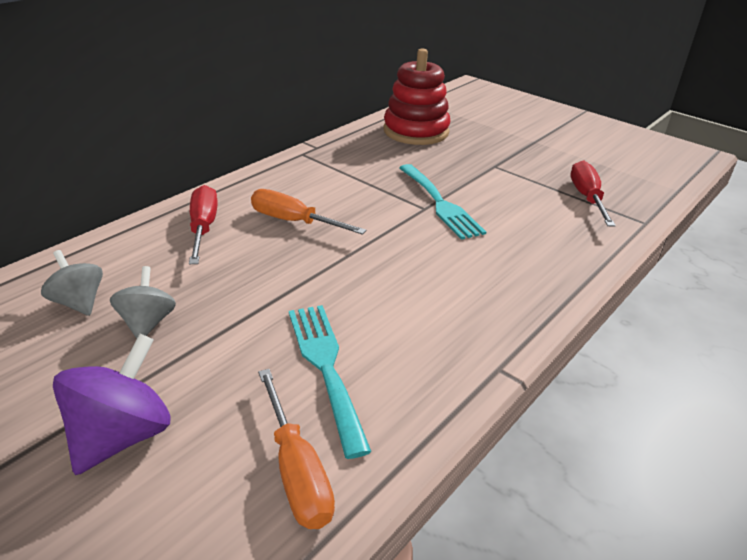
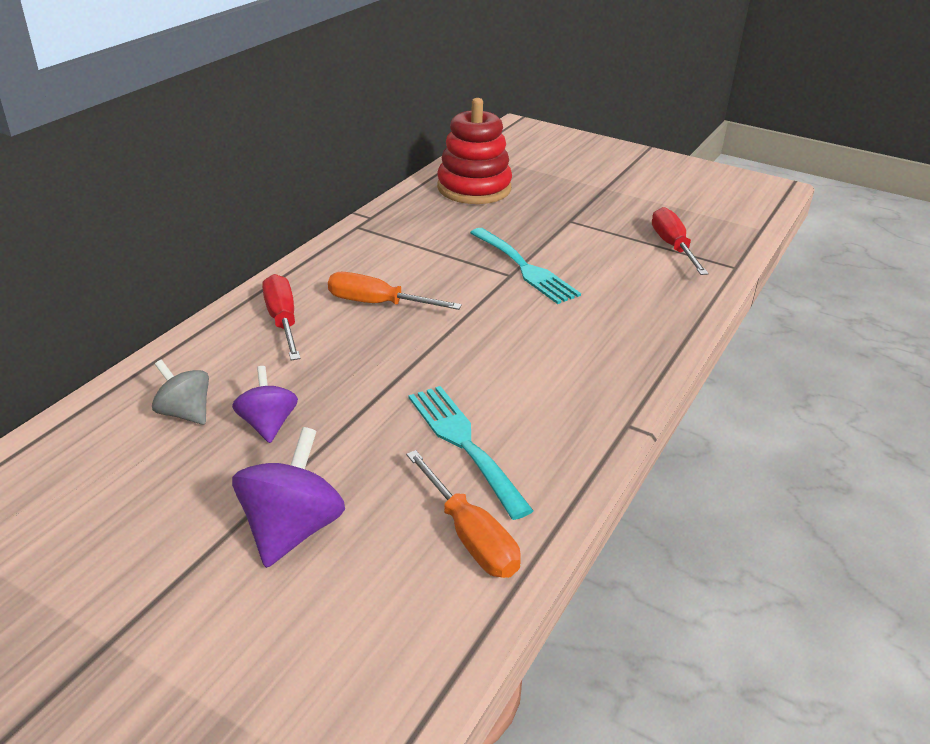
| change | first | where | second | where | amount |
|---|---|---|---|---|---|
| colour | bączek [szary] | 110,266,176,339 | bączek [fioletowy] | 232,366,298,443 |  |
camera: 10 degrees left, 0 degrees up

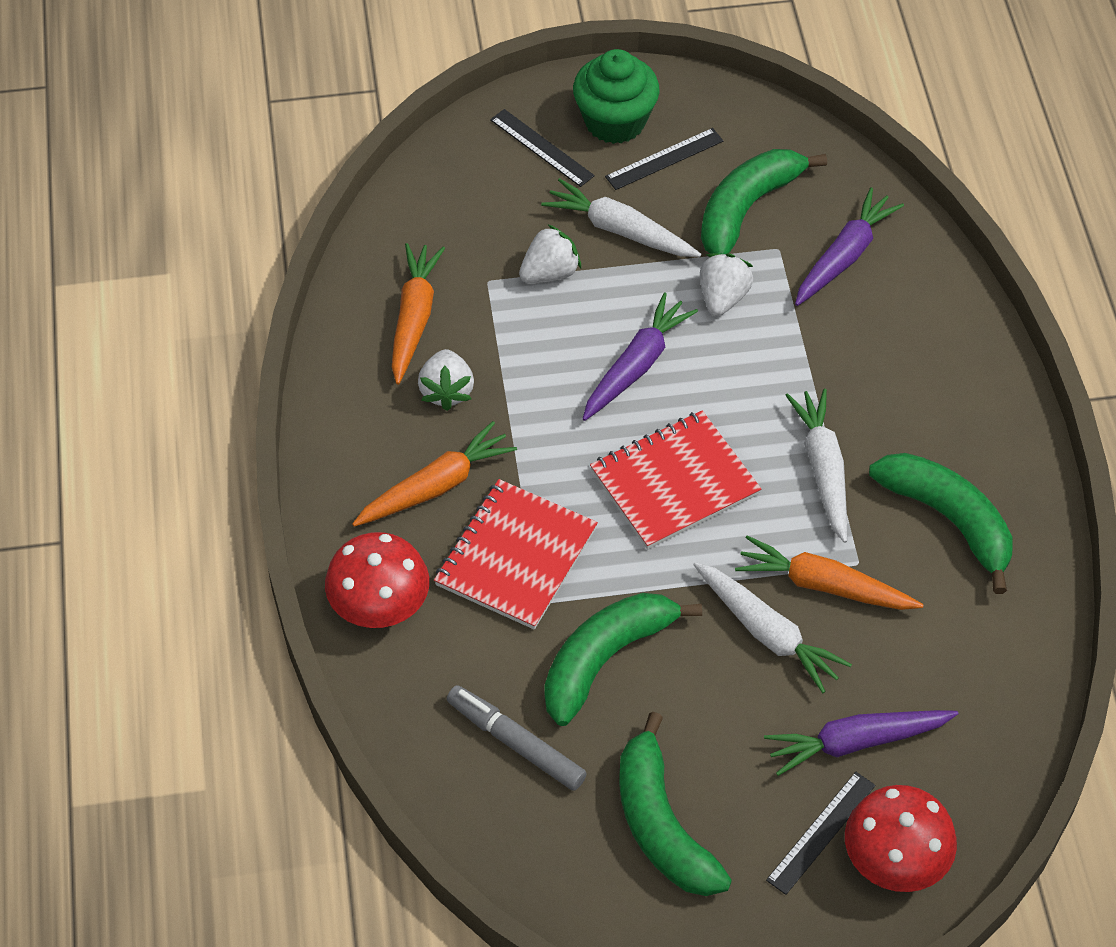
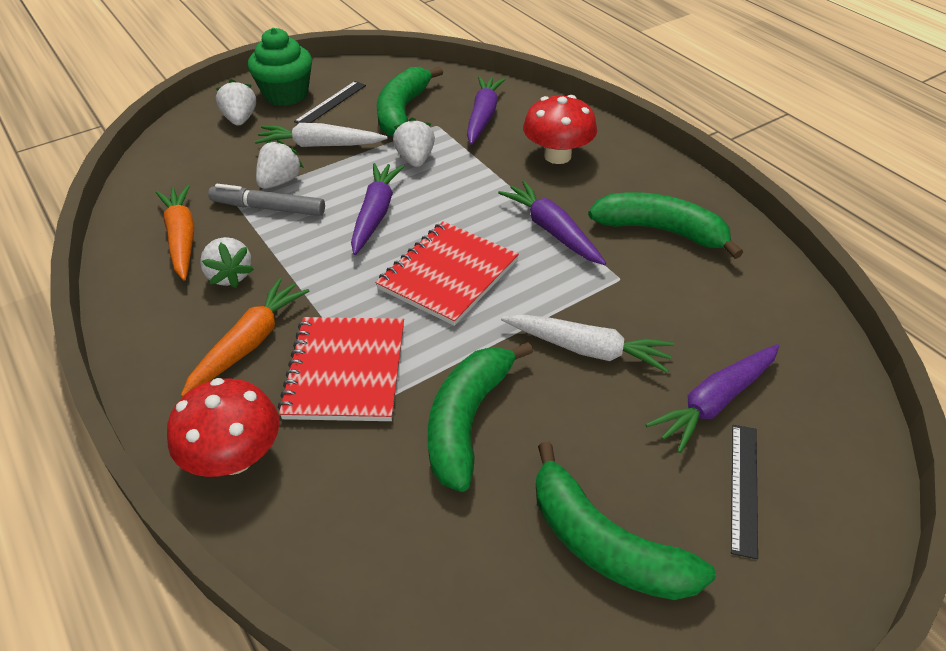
| change | first | where | second | where | amount |
|---|---|---|---|---|---|
| relocated | flamaster [szary] | 447,685,587,791 |  | 208,184,325,216 |  |
| exchanged | linijka [czarny] | 490,109,595,187 | truskawka [biały] | 216,79,256,126 |  |
| colour | marchewka [biały] | 785,389,847,543 | marchewka [fioletowy] | 498,181,606,265 |  |
| relocated | grzyb [czerwony] | 845,785,957,892 |  | 523,95,597,164 |  |
| missing | marchewka [pomarańczowy] | 735,535,924,610 |  |  |  |
camera: 25 degrees left, 10 degrees down

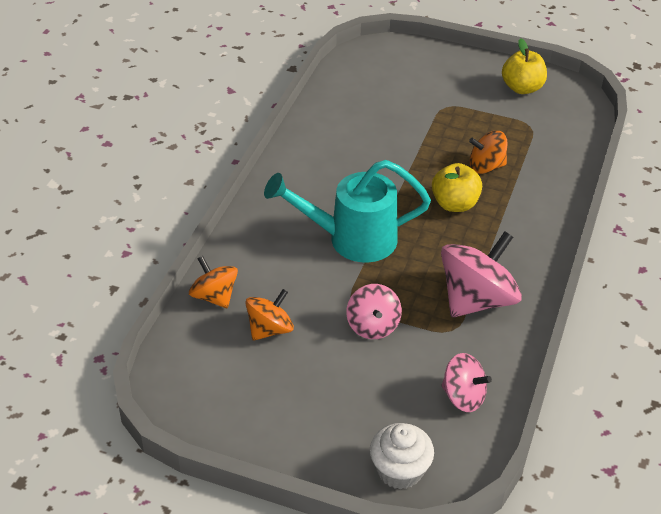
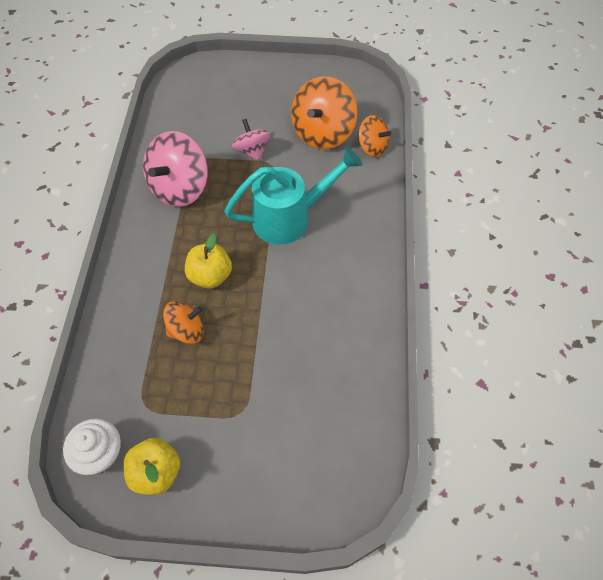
| change | first | where | second | where | amount |
|---|---|---|---|---|---|
| relocated | muffinka [biały] | 370,423,434,489 |  | 63,419,121,475 |  |
| size | bączek [pomarańczowy] | 245,289,294,341 |  | 291,76,357,149 | x1.71 |
| missing | bączek [różowy] | 441,353,492,412 |  |  |  |
camera: 165 degrees right, 15 degrees up

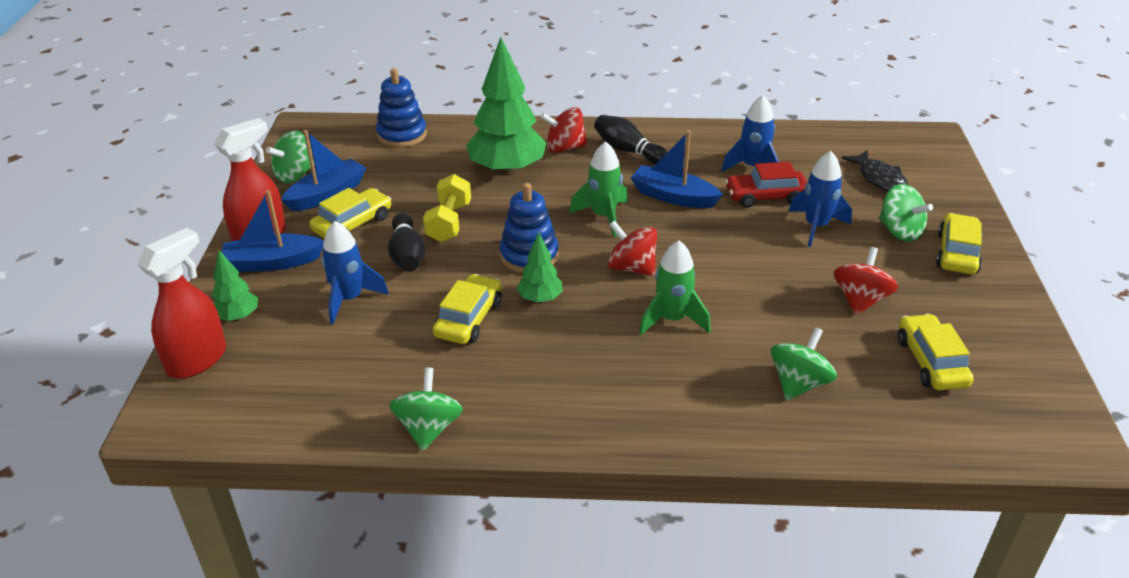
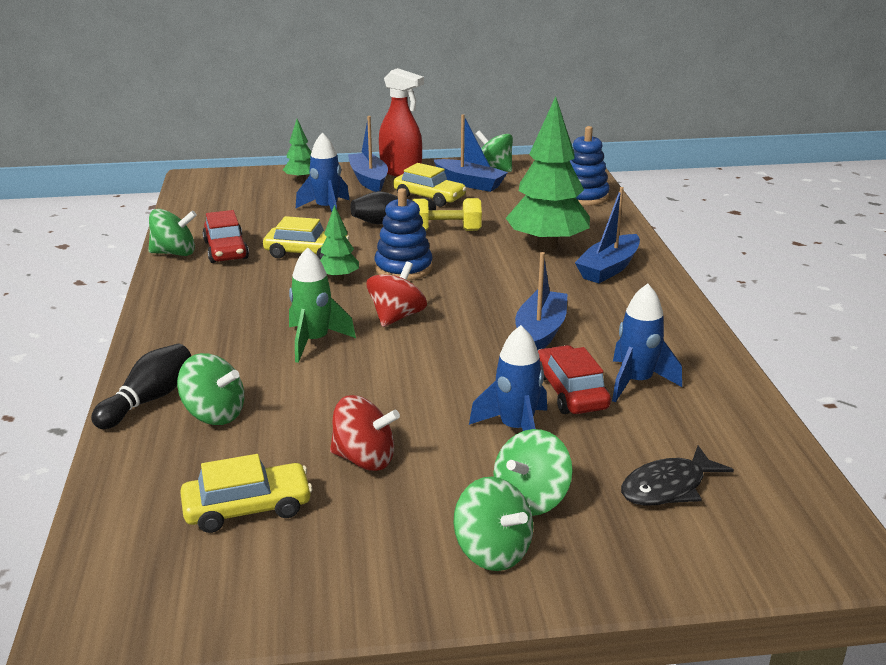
| change | first | where | second | where | amount |
|---|---|---|---|---|---|
| relocated | kręgiel [czarny] | 594,115,667,164 |  | 91,344,191,429 |  |
| appeared |  |  | samochód [czerwony] | 202,210,249,263 |  |
| exchanged | samochód [żółty] | 936,213,982,274 | bączek [zielony] | 454,477,533,571 |  |
| exchanged | bączek [czerwony] | 541,107,588,153 | łódka [niebieski] | 575,187,640,283 |  |
| missing | spryskiwacz [czerwony] | 137,228,226,378 |  |  |  |
| missing | rakieta [zielony] | 569,141,628,237 |  |  |  |
camera: 80 degrees right, 10 degrees down

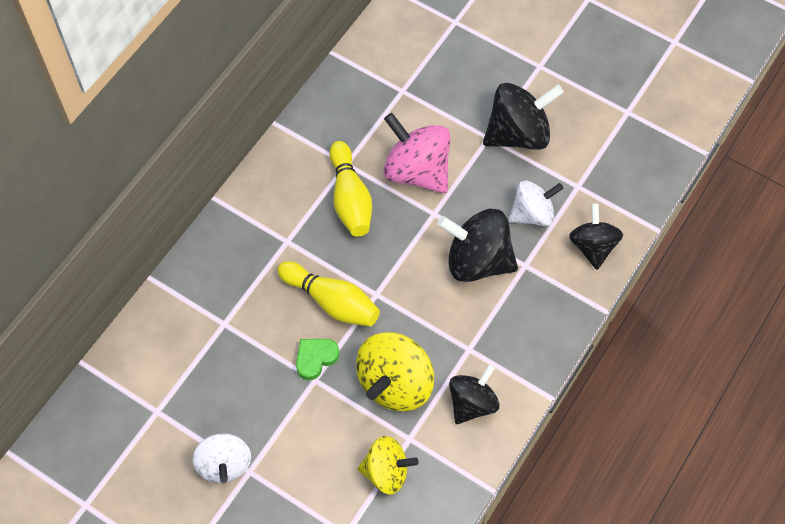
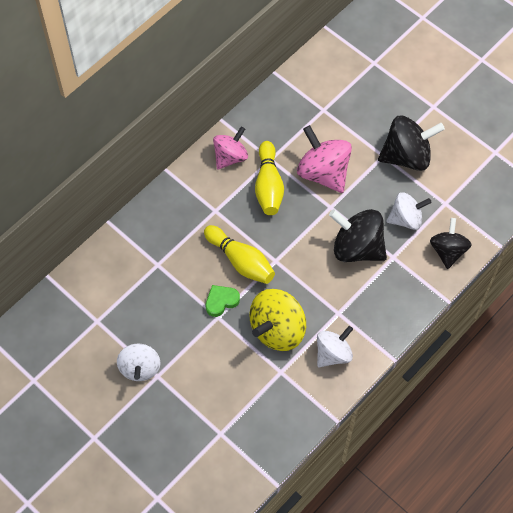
| change | first | where | second | where | amount |
|---|---|---|---|---|---|
| appeared |  |  | bączek [różowy] | 213,126,248,169 |  |
| colour | bączek [czarny] | 449,364,499,424 | bączek [biały] | 317,326,353,367 |  |
| missing | bączek [żółty] | 358,436,419,495 |  |  |  |
camera: 10 degrees right, 0 degrees up

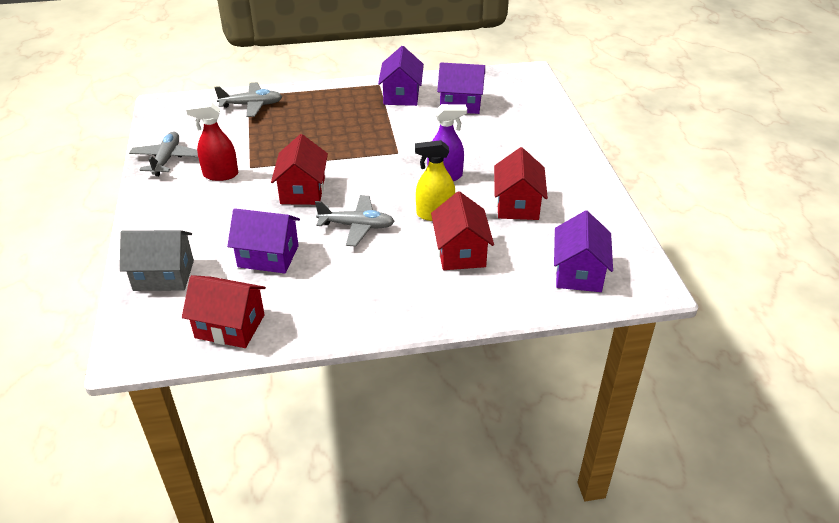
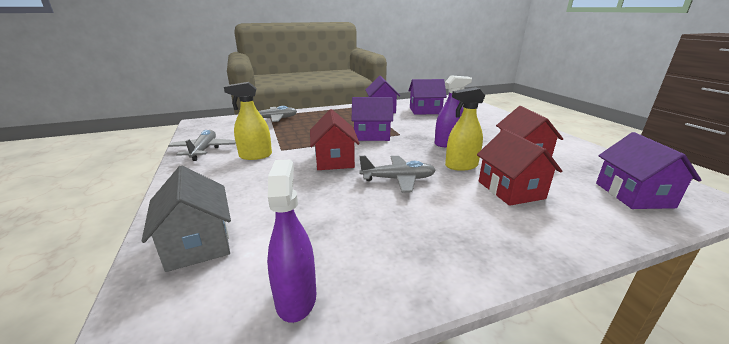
| change | first | where | second | where | amount |
|---|---|---|---|---|---|
| spun | domek [szary] | 120,230,194,291 |  | 142,166,231,272 | 75 degrees clockwise |
| colour | spryskiwacz [czerwony] | 186,103,238,181 | spryskiwacz [żółty] | 224,82,272,160 |  |
| exchanged | domek [czerwony] | 182,275,266,348 | spryskiwacz [fioletowy] | 267,159,317,323 |  |
| relocated | domek [fioletowy] | 227,208,300,273 |  | 351,97,393,141 |  |
camera: 10 degrees left, 15 degrees down

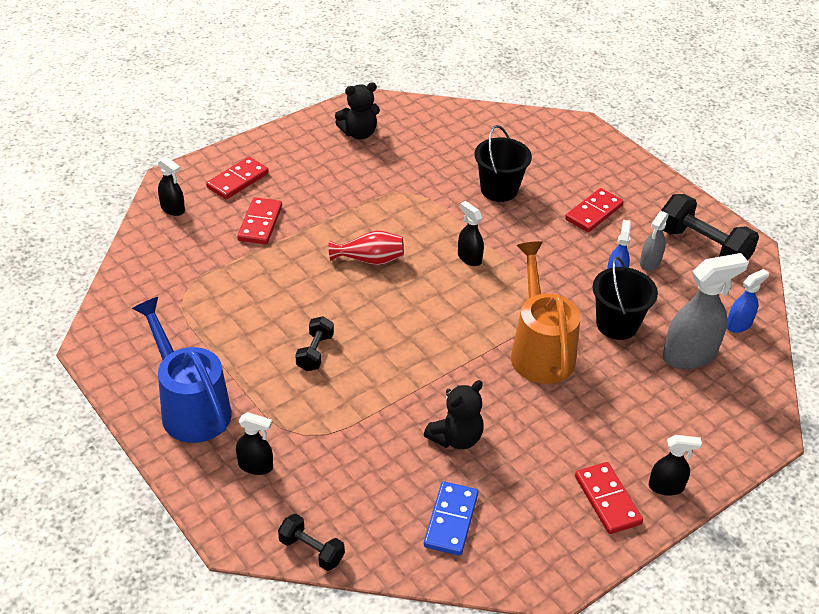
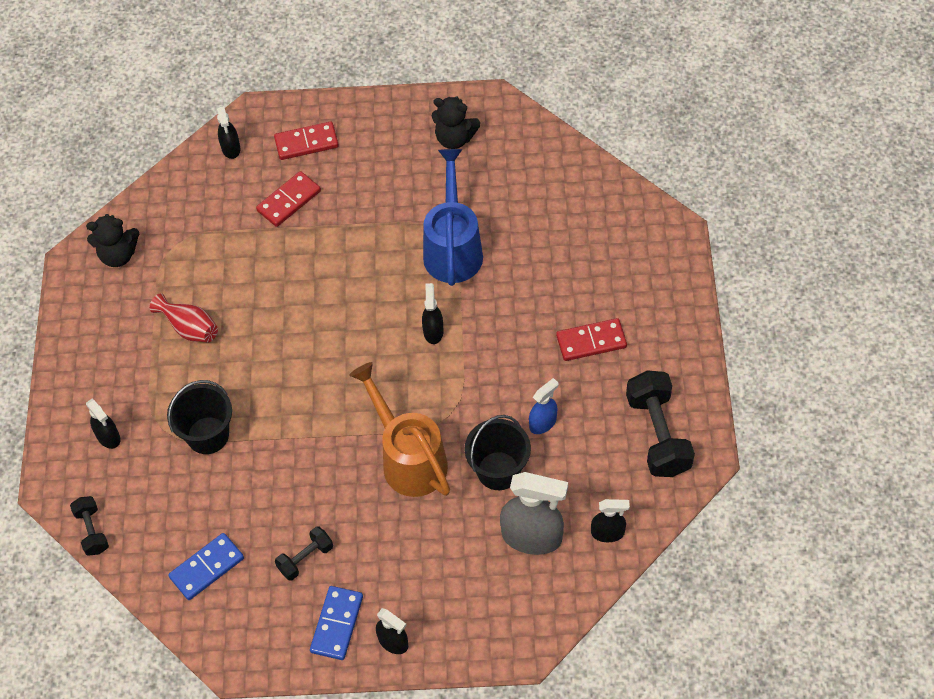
| change | first | where | second | where | amount |
|---|---|---|---|---|---|
| relocated | miś [czarny] | 424,380,484,449 |  | 86,214,140,267 |  |
| relocated | wazon [czerwony] | 329,231,404,265 |  | 150,293,218,343 |  |
| relocated | wiadro [czarny] | 474,125,532,202 |  | 167,380,232,454 |  |
| relocated | hantel [czarny] | 295,316,334,371 |  | 275,526,333,581 |  |
| colour | kostka domina [czerwony] | 575,462,643,534 | kostka domina [niebieski] | 310,586,363,660 |  |
| spun | konewka [pomarańczowy] | 511,241,581,384 |  | 349,362,450,497 | 60 degrees counterclockwise |
| relocated | konewka [niebieski] | 132,297,232,443 |  | 423,149,483,286 |  |
| colour | spryskiwacz [niebieski] | 727,269,769,333 | spryskiwacz [czarny] | 591,499,630,542 |  |
| missing | spryskiwacz [szary] | 640,211,669,271 |  |  |  |
camera: 40 degrees right, 15 degrees up

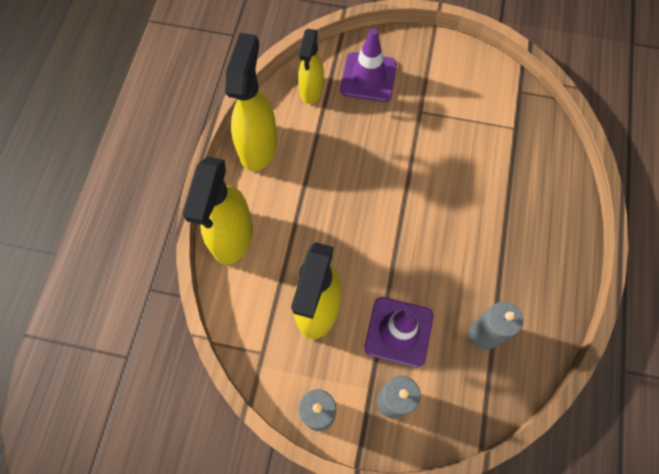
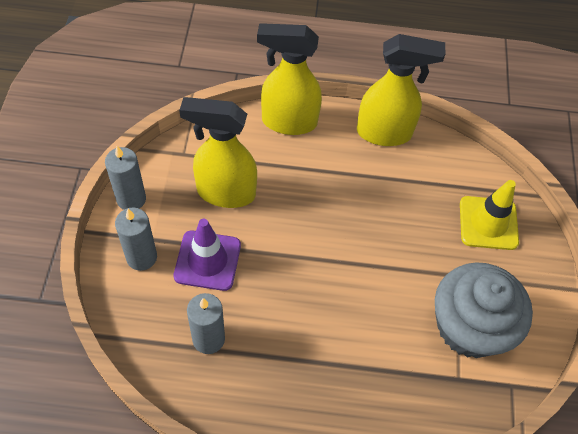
| change | first | where | second | where | amount |
|---|---|---|---|---|---|
| appeared |  |  | muffinka [szary] | 435,262,533,358 |  |
| colour | pachołek [fioletowy] | 340,28,397,102 | pachołek [żółty] | 460,180,519,250 |  |
| missing | spryskiwacz [żółty] | 298,29,324,104 |  |  |  |
camera: 80 degrees right, 10 degrees down

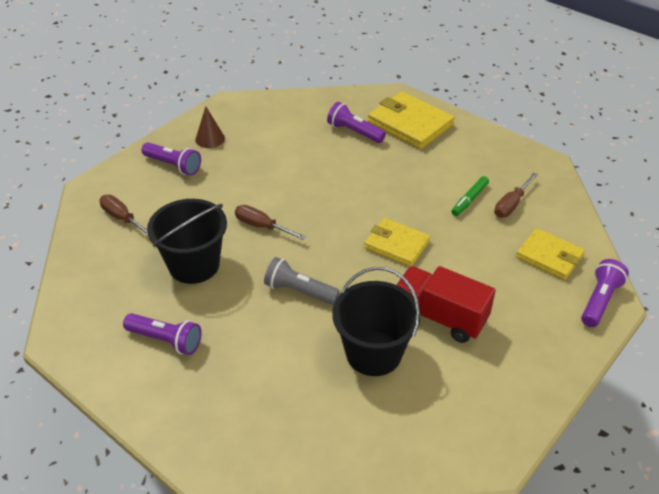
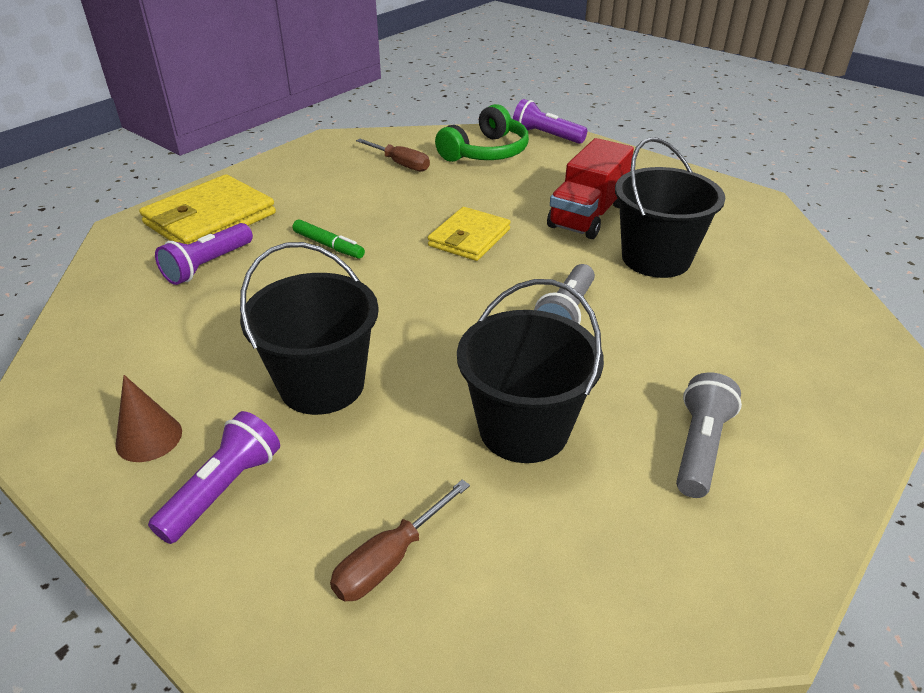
| change | first | where | second | where | amount |
|---|---|---|---|---|---|
| appeared |  |  | wiadro [czarny] | 240,242,379,415 |  |
| relocated | flamaster [zielony] | 451,176,489,216 |  | 293,219,365,259 |  |
| exchanged | portfel [żółty] | 516,228,585,280 | słuchawki [zielony] | 435,104,529,162 |  |
| colour | latarka [fioletowy] | 123,313,202,355 | latarka [szary] | 676,372,742,498 |  |
| missing | śrubokręt [brązowy] | 235,205,306,240 |  |  |  |
camera: 90 degrees left, 5 degrees down

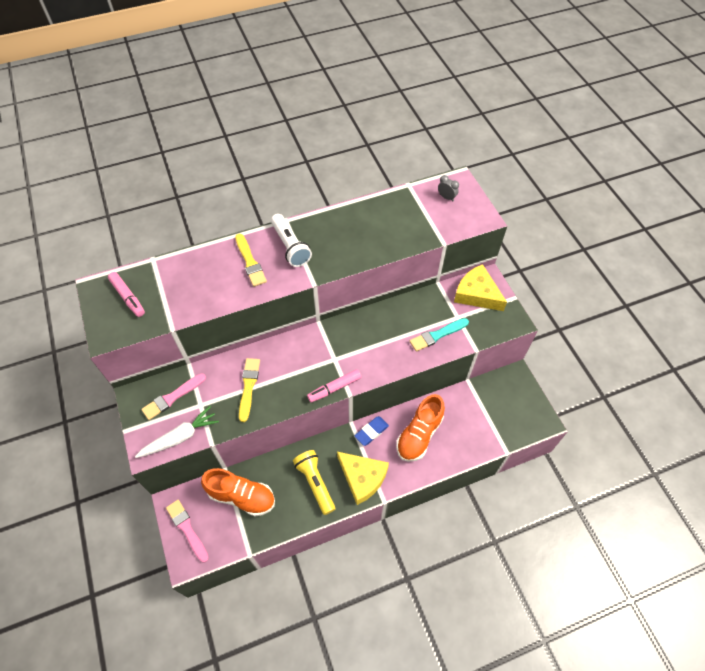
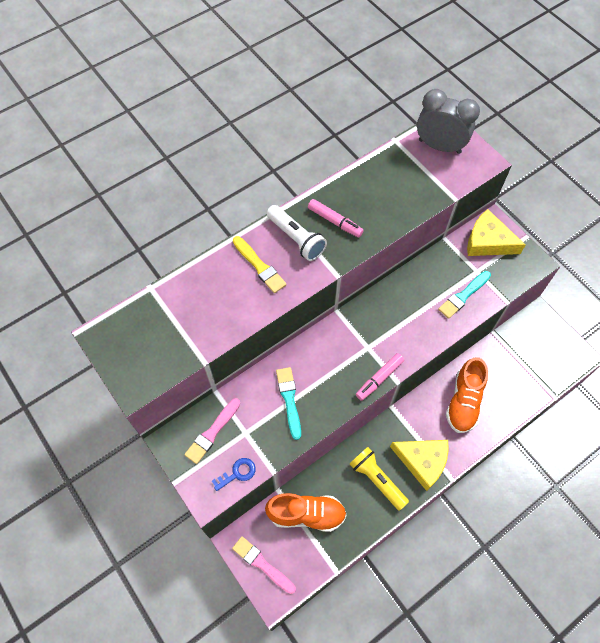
| change | first | where | second | where | amount |
|---|---|---|---|---|---|
| exchanged | marchewka [biały] | 135,406,219,458 | klucz [niebieski] | 212,458,256,491 |  |
| colour | pędzel [żółty] | 239,358,260,422 | pędzel [turkusowy] | 276,367,301,440 |  |
| relocated | flamaster [różowy] | 108,272,145,317 |  | 308,199,364,237 |  |
| size | budzik [szary] | 438,175,459,201 |  | 417,89,480,154 | x2.40 |
| missing | gumka do mazania [niebieski] | 355,416,389,446 |  |  |  |
camera: 15 degrees left, 5 degrees up

